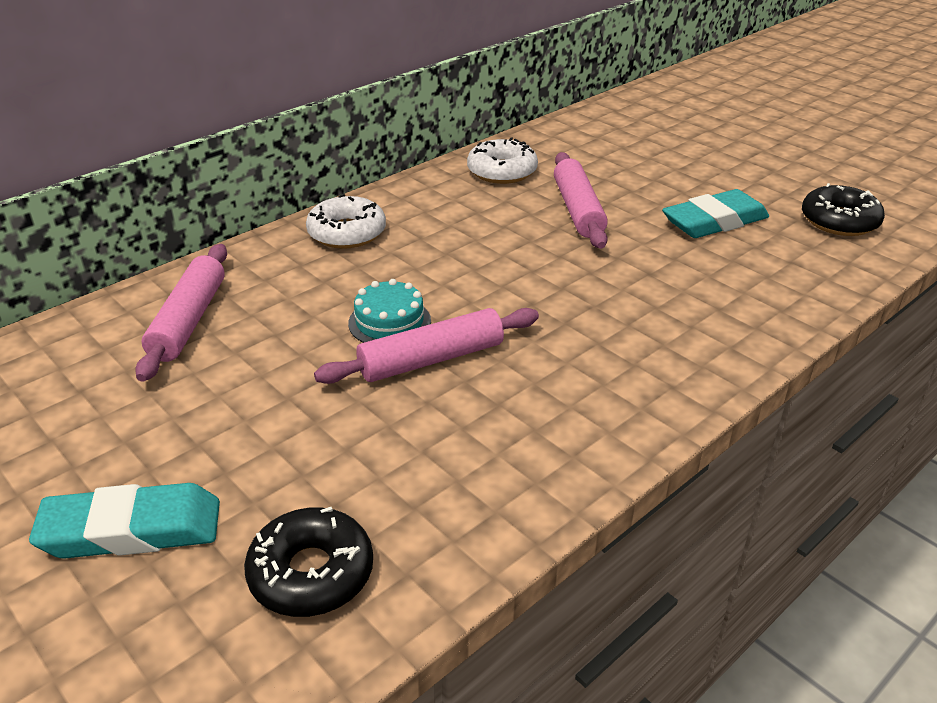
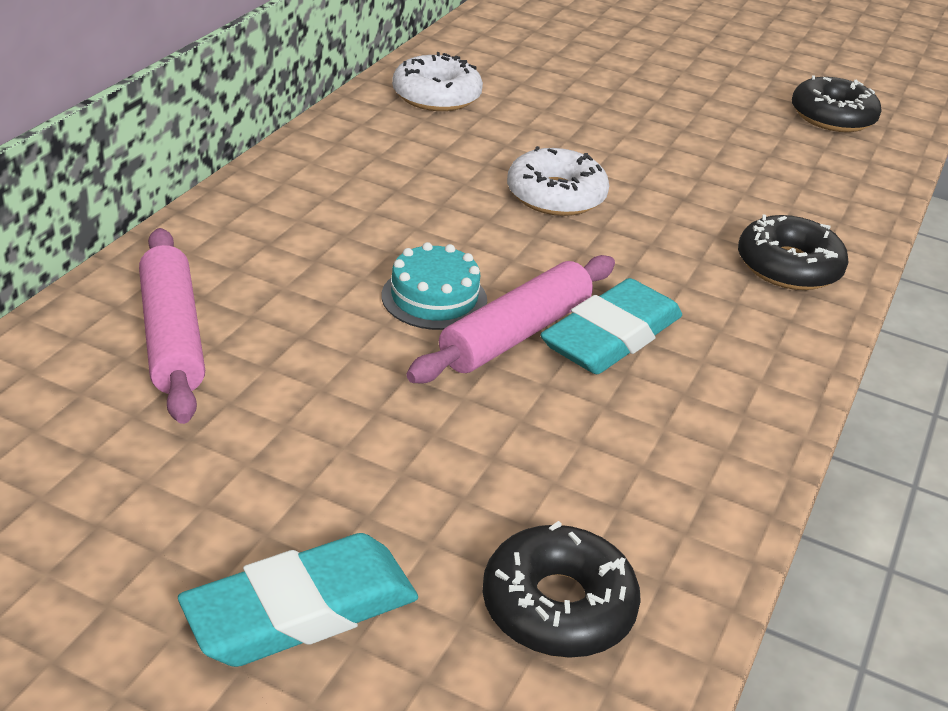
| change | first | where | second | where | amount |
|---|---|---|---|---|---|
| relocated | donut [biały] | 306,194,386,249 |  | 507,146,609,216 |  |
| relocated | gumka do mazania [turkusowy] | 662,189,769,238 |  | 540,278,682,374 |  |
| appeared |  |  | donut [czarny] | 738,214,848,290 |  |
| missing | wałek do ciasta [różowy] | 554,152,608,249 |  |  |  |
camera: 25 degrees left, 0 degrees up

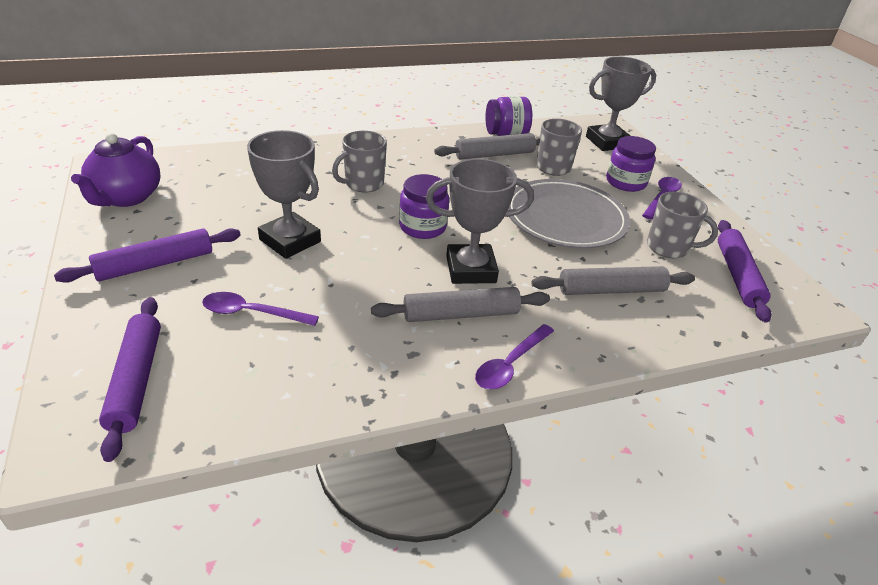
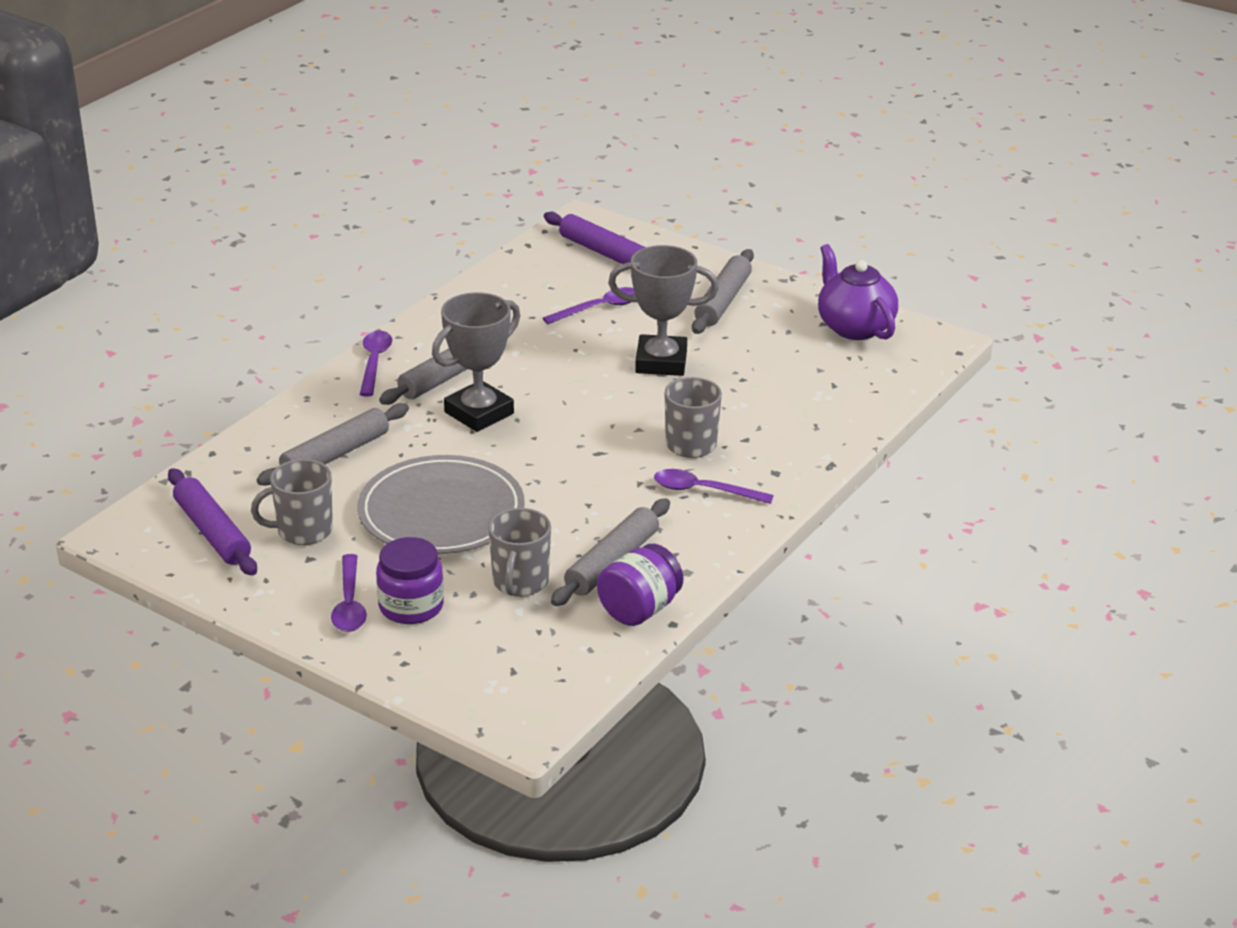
| change | first | where | second | where | amount |
|---|---|---|---|---|---|
| appeared |  |  | łyżka [fioletowy] | 654,469,774,504 |  |
| colour | wałek do ciasta [fioletowy] | 54,228,241,283 | wałek do ciasta [szary] | 692,249,754,334 |  |
| missing | słoik [fioletowy] | 399,174,449,239 |  |  |  |
| missing | puchar [szary] | 586,56,656,151 |  |  |  |
camera: 145 degrees right, 5 degrees down

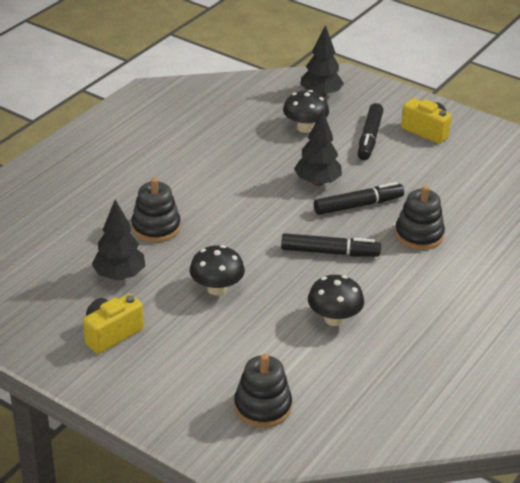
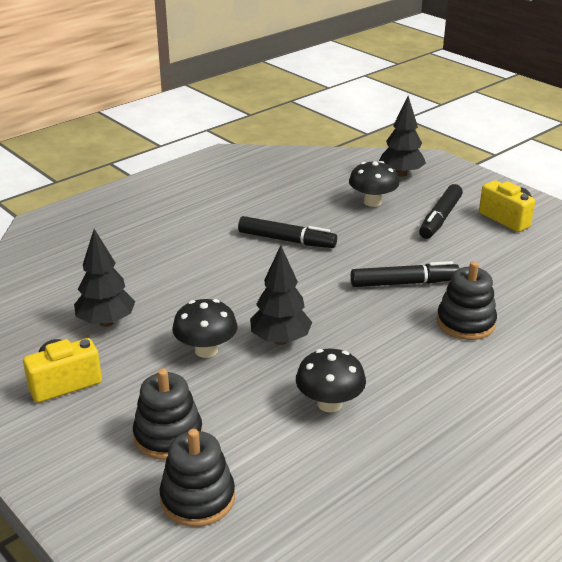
| change | first | where | second | where | amount |
|---|---|---|---|---|---|
| relocated | zabawka nakładanka [czarny] | 131,178,181,242 |  | 133,369,203,460 |  |
| relocated | flamaster [czarny] | 281,233,381,256 |  | 238,216,337,248 |  |
| relocated | drzewko [czarny] | 294,109,342,186 |  | 250,245,312,345 |  |
camera: 15 degrees right, 5 degrees down

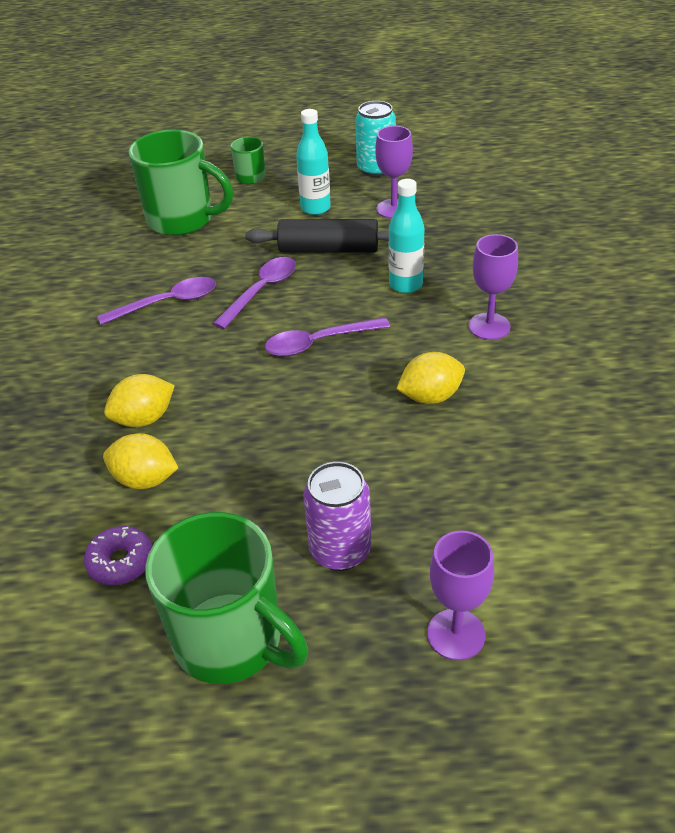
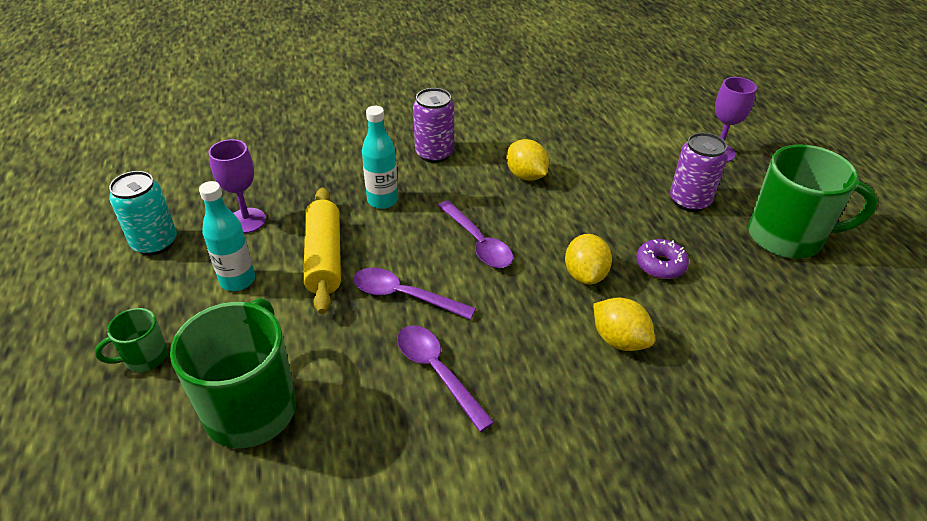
| change | first | where | second | where | amount |
|---|---|---|---|---|---|
| colour | wałek do ciasta [czarny] | 245,219,389,253 | wałek do ciasta [żółty] | 303,188,341,314 |  |
| exchanged | kielich [fioletowy] | 468,234,518,340 | puszka [fioletowy] | 413,88,454,163 |  |
| relocated | cytryna [żółty] | 103,433,178,489 |  | 565,234,612,285 |  |
| relocated | donut [fioletowy] | 84,526,152,585 |  | 636,239,689,279 |  |
| spun | kubek [zielony] | 145,512,308,684 |  | 748,144,878,259 | 75 degrees clockwise |
camera: 105 degrees left, 0 degrees up

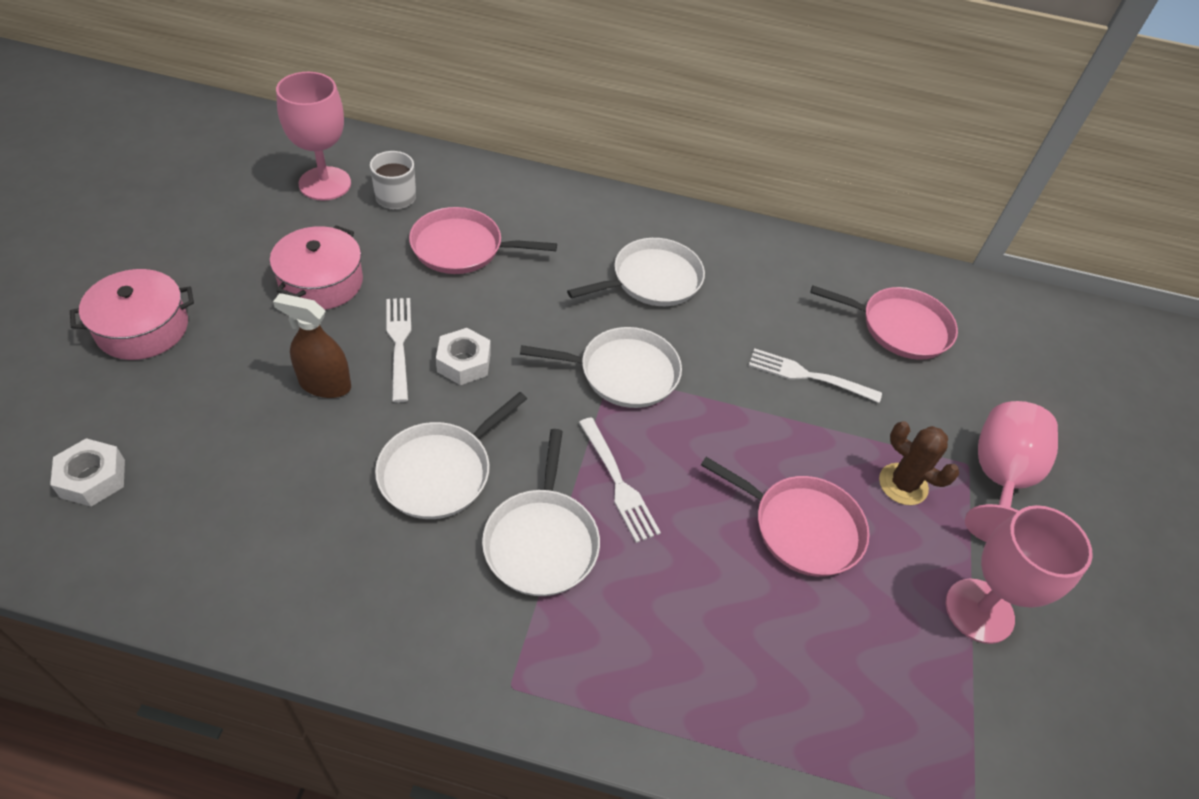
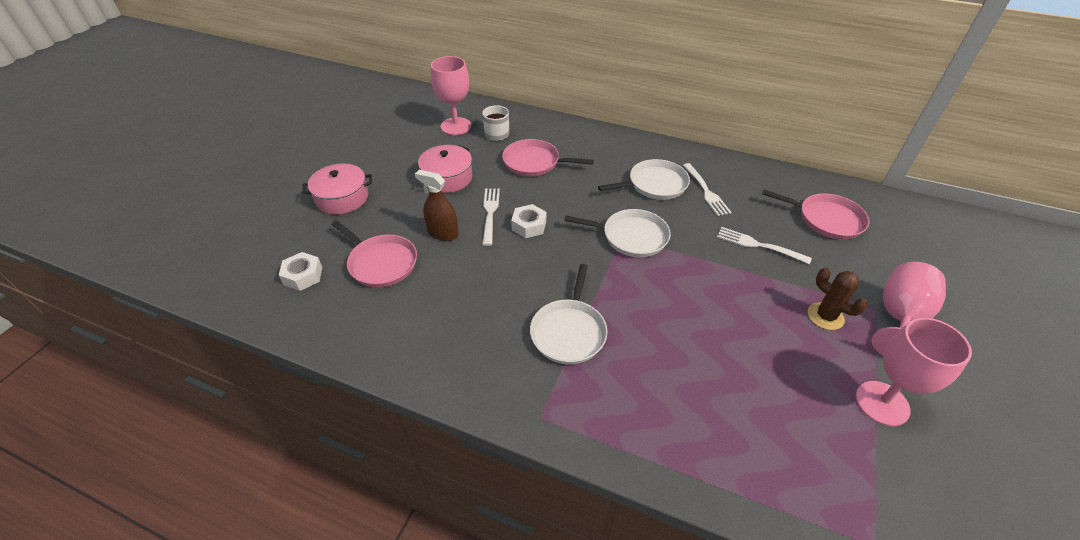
| change | first | where | second | where | amount |
|---|---|---|---|---|---|
| relocated | patelnia [różowy] | 701,457,870,577 |  | 331,220,417,287 |  |
| relocated | widelec [biały] | 579,417,661,543 |  | 683,163,732,216 |  |
| missing | patelnia [biały] | 375,392,527,519 |  |  |  |
camera: 15 degrees right, 5 degrees down

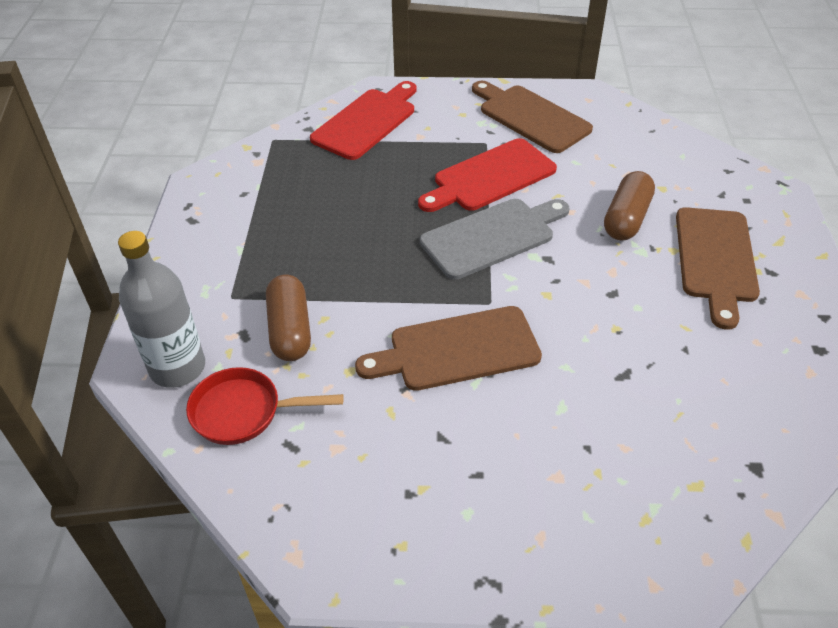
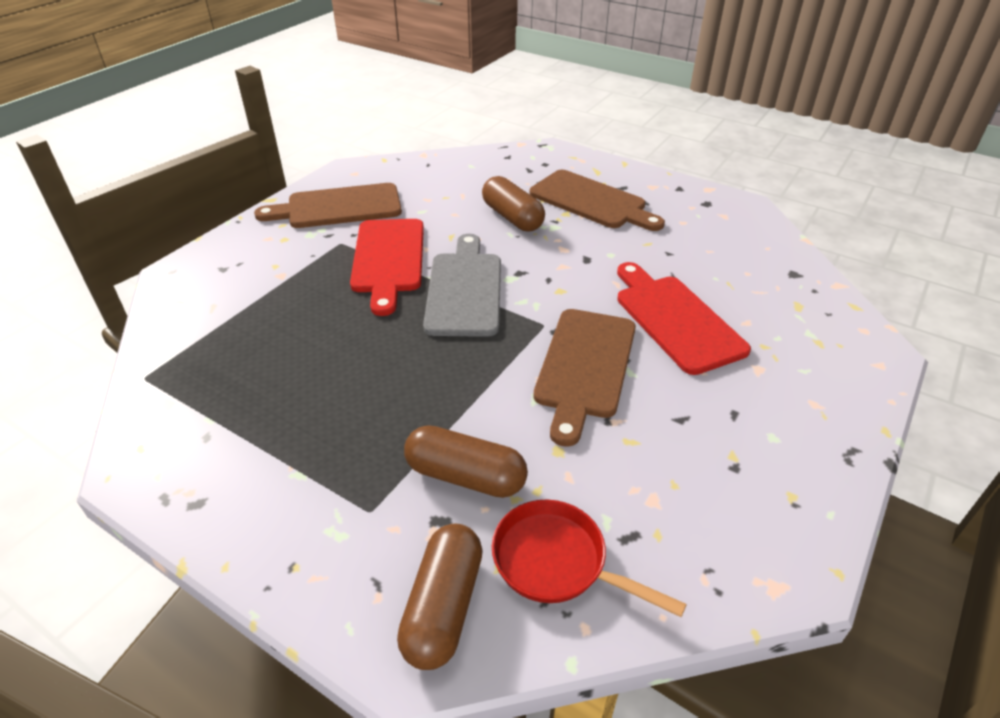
| change | first | where | second | where | amount |
|---|---|---|---|---|---|
| exchanged | butelka [szary] | 118,231,205,388 | kapsułka [brązowy] | 397,523,483,670 |  |
| spun | patelnia [czerwony] | 186,367,344,445 |  | 492,500,687,617 | 90 degrees clockwise |
| relocated | deska do krojenia [czerwony] | 310,81,417,160 |  | 617,262,751,375 |  |
camera: 60 degrees left, 5 degrees down

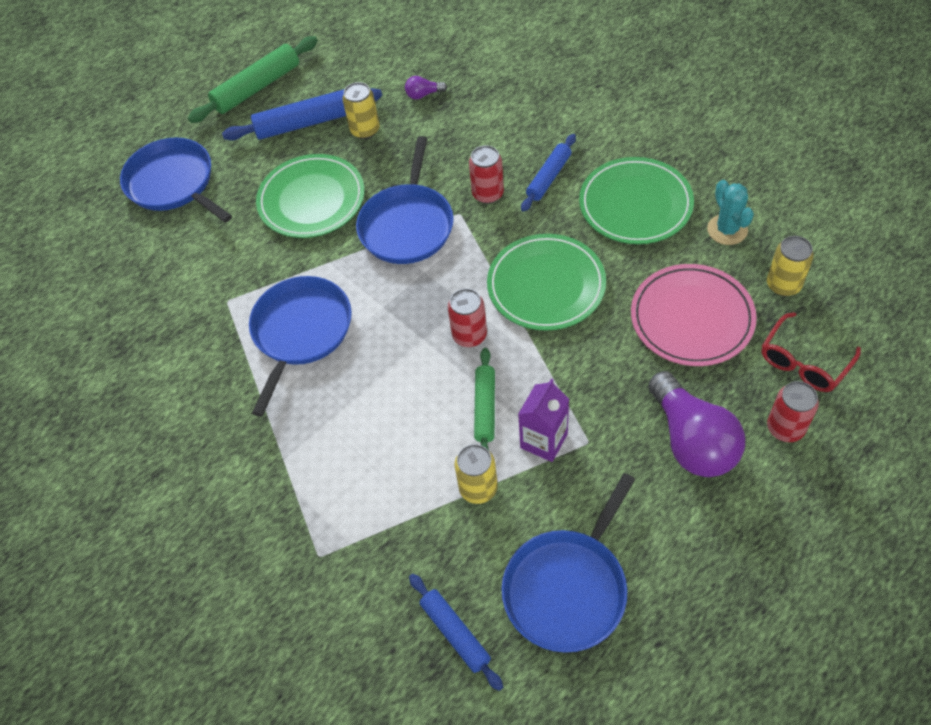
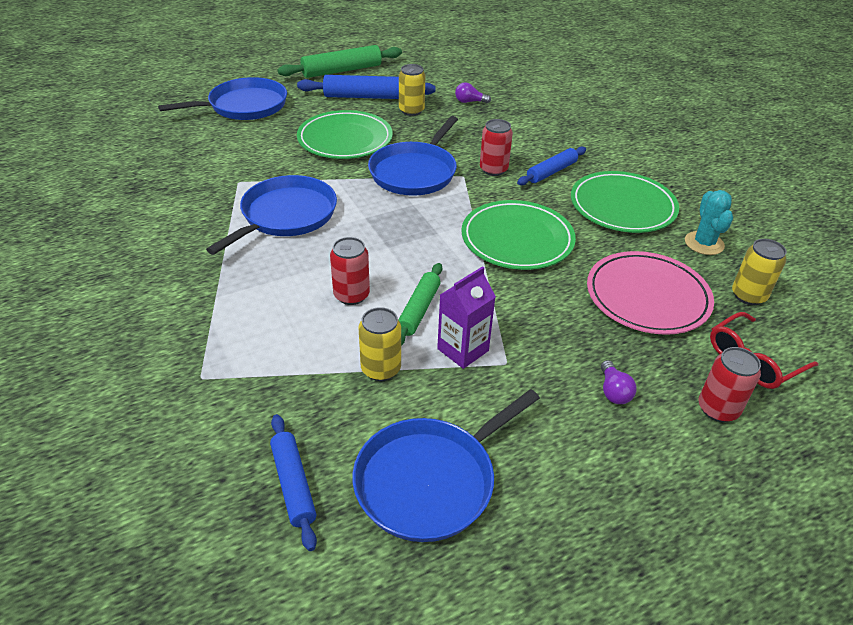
| change | first | where | second | where | amount |
|---|---|---|---|---|---|
| spun | patelnia [niebieski] | 120,138,232,223 |  | 158,77,287,120 | 90 degrees clockwise |
| relocated | puszka [czerwony] | 448,288,487,347 |  | 330,237,370,305 |  |
| size | żarówka [fioletowy] | 648,371,745,477 |  | 601,360,636,404 | x0.42 |
camera: 10 degrees right, 15 degrees down

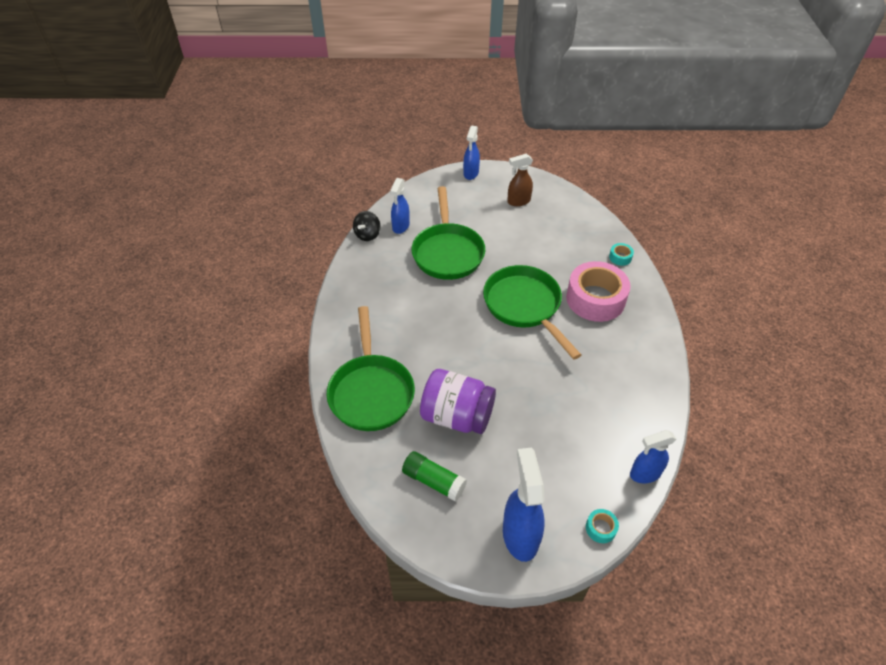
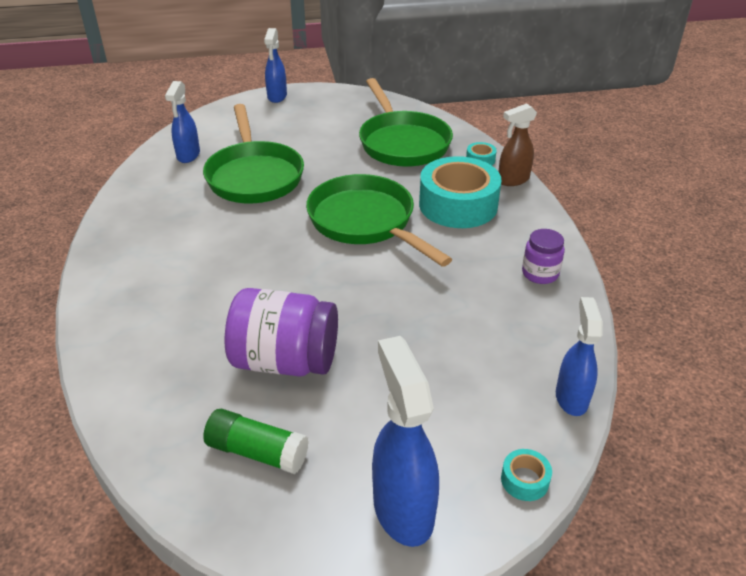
| change | first | where | second | where | amount |
|---|---|---|---|---|---|
| relocated | patelnia [zielony] | 326,306,415,431 |  | 359,78,453,167 |  |
| colour | taśma klejąca [różowy] | 566,261,631,322 | taśma klejąca [turkusowy] | 419,156,501,228 |  |
| relocated | spryskiwacz [brązowy] | 507,154,533,206 |  | 499,103,537,186 |  |
| appeared |  |  | słoik [fioletowy] | 522,229,565,284 |  |
| spun | spryskiwacz [niebieski] | 630,430,676,483 |  | 556,297,603,416 | 120 degrees clockwise |
| missing | bączek [czarny] | 353,211,381,241 |  |  |  |
camera: 10 degrees left, 10 degrees down

